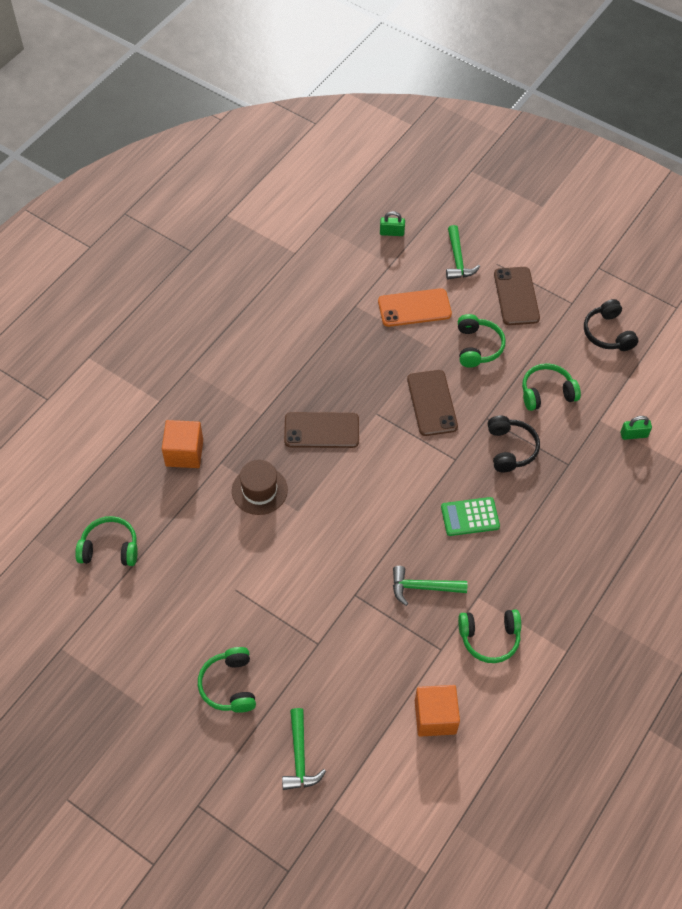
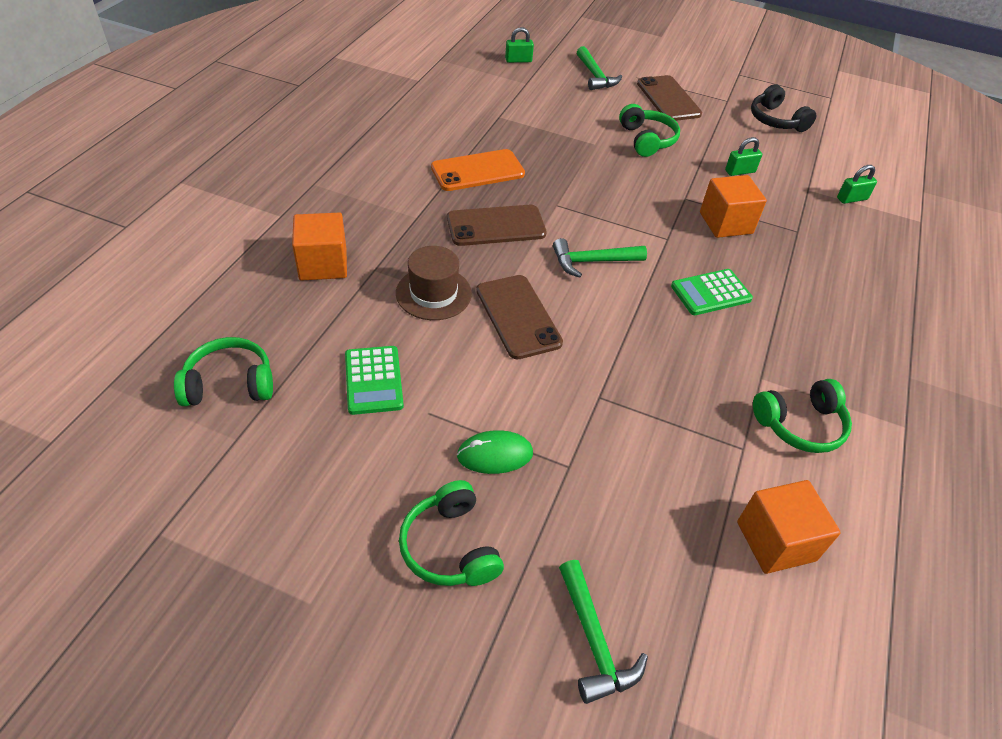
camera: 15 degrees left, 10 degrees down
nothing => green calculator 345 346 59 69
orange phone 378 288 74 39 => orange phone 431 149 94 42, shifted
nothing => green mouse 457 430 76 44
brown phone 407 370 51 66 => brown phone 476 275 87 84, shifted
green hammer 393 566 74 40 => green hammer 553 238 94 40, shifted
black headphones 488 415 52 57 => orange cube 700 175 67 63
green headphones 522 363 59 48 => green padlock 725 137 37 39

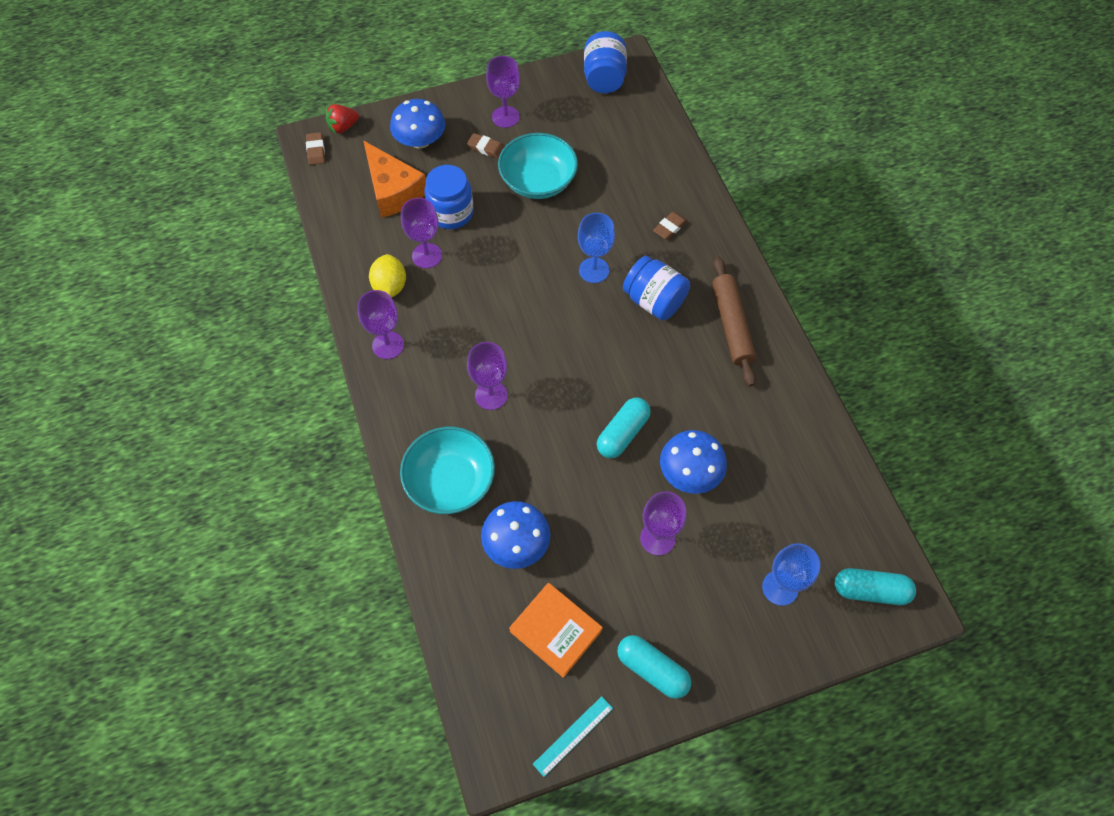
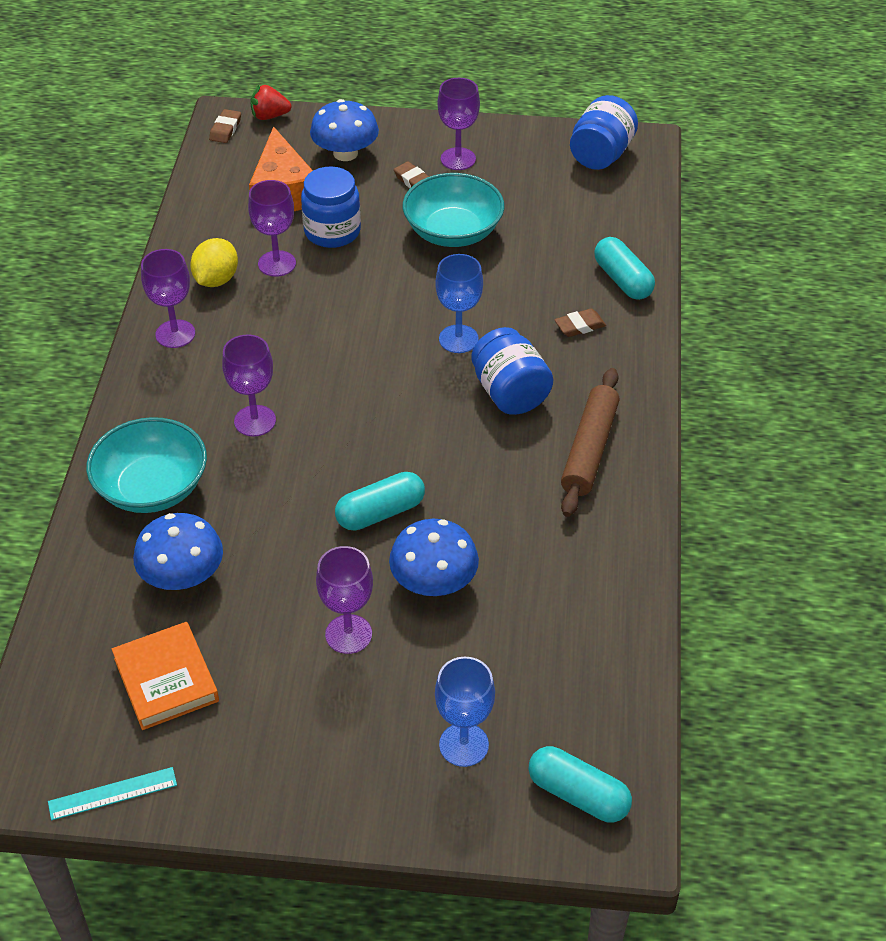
camera: 25 degrees right, 15 degrees down
turquoise capsule 617 635 74 64 => turquoise capsule 594 237 61 63, shifted

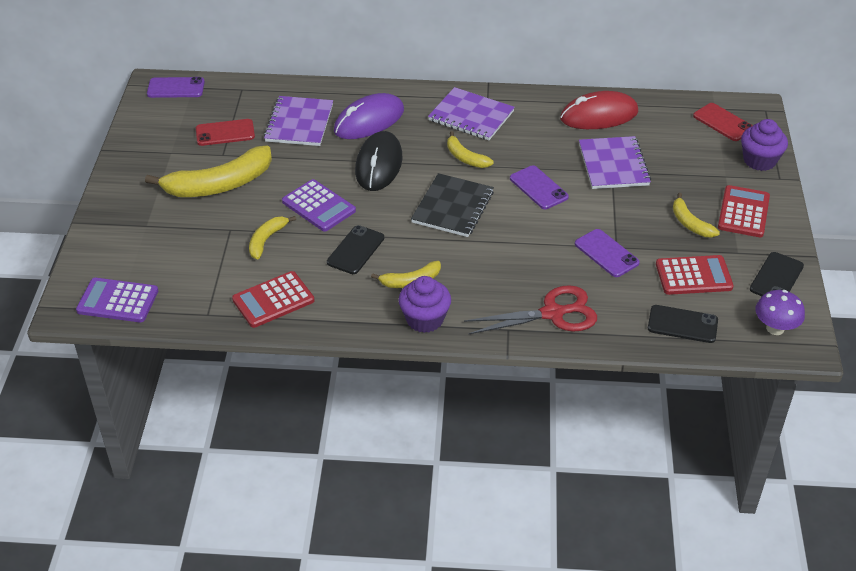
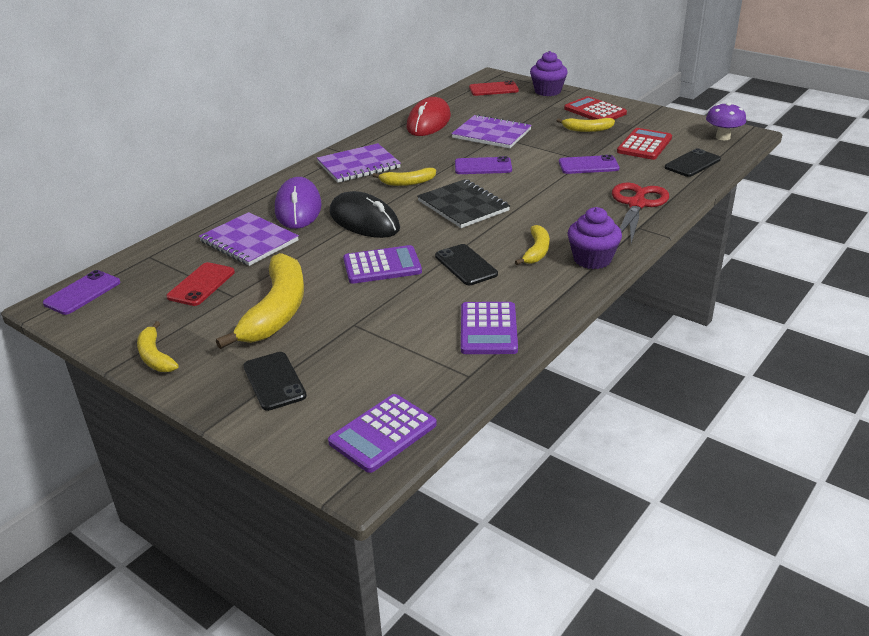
camera: 55 degrees left, 10 degrees down
yellow banana 249 216 47 44 => yellow banana 137 321 42 51, shifted
black phone 750 252 54 44 => black phone 243 352 64 59, shifted
red calculator 232 271 82 57 => purple calculator 461 302 57 52

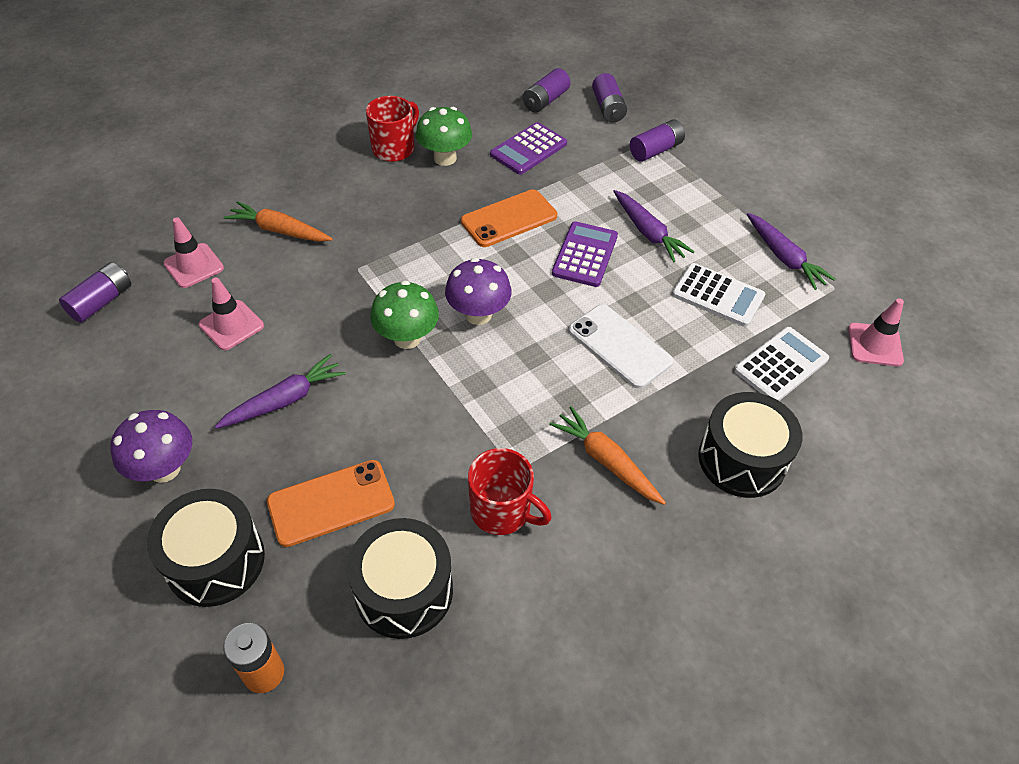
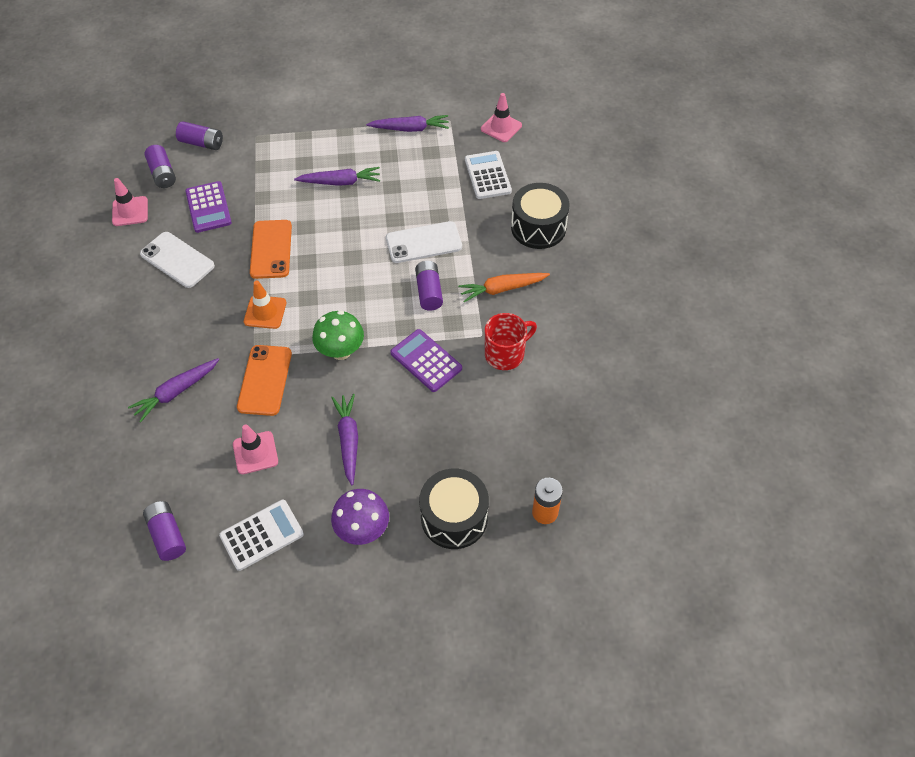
camera: 60 degrees left, 5 degrees up
pink traffic cone 163 217 61 71 => pink traffic cone 112 178 36 48, shifted
orange carrot 224 201 109 41 => purple carrot 128 358 91 64
green mushroom 416 107 56 59 => white phone 140 232 75 56
white calculator 672 263 93 64 => white calculator 219 500 85 71, shifted
orange phone 267 460 128 87 => orange phone 237 345 55 71, shifted
nothing => orange traffic cone 244 280 42 49
purple calculator 552 221 66 66 => purple calculator 390 329 72 63, shifted
purple battery 630 119 55 43 => purple battery 415 261 28 50, shifted
black drum 347 518 106 121 => nothing
red mug 366 96 53 66 => nothing
purple mushroom 445 258 67 67 => nothing

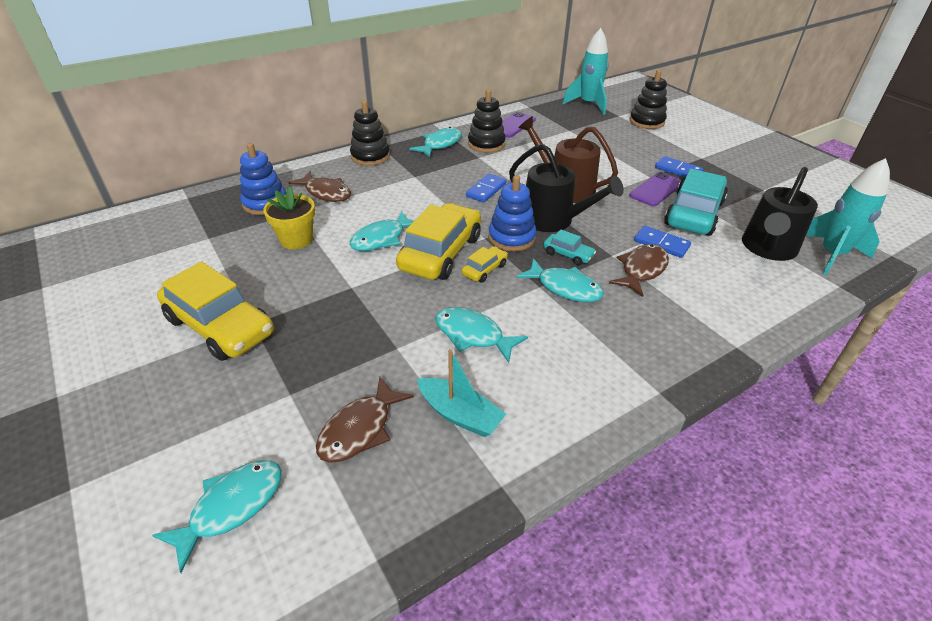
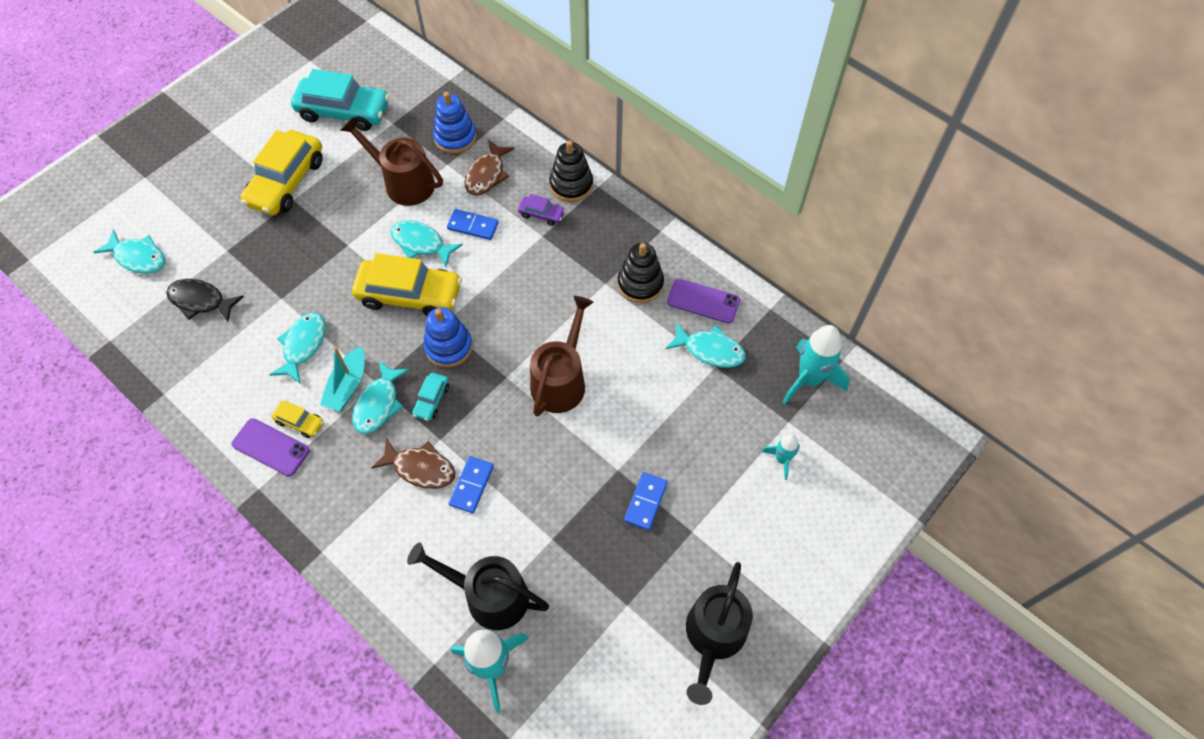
camera: 75 degrees right, 20 degrees up
brown fish 316 377 98 86 => black fish 166 279 78 43
purple phone 629 172 52 34 => purple phone 231 418 79 59, shifted
yellow car 462 246 46 37 => yellow car 271 401 53 37, shifted
turquoise car 664 169 64 67 => turquoise car 291 69 99 62, shifted
turquoise boat 417 349 89 88 => turquoise boat 320 346 45 65, shifted
yellow flower pot 263 186 52 63 => brown watering can 340 117 103 89
blue domino 466 174 41 29 => blue domino 447 209 52 31, shifted
nothing => purple car 518 194 47 32
turquoise fish 410 127 52 30 => turquoise fish 665 322 81 46, shifted
black watering can 509 144 115 88 => black watering can 686 562 67 143, shifted
black stacking toy 630 70 37 59 => turquoise rocket 762 434 38 46

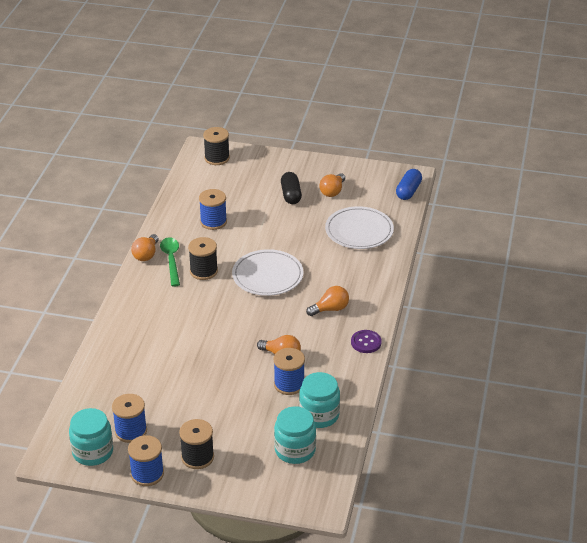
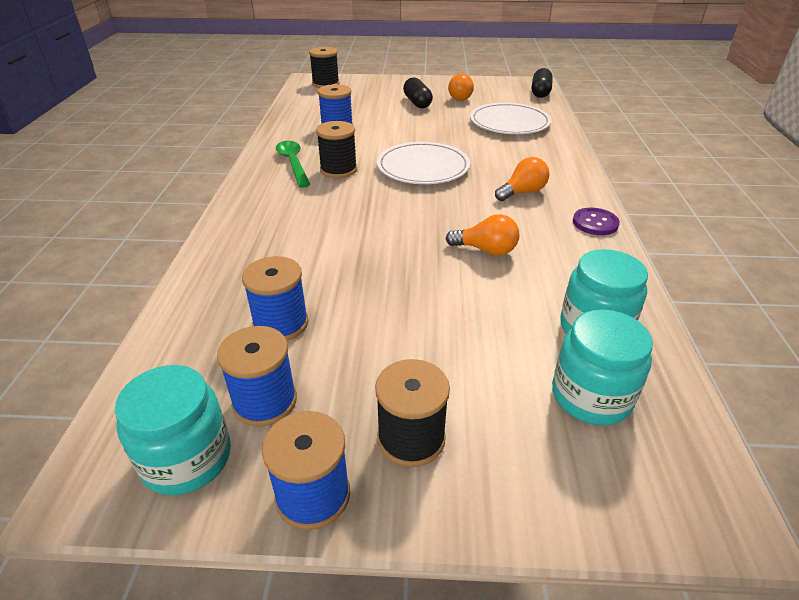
camera: 10 degrees left, 0 degrees up
blue spool 274 348 31 47 => blue spool 242 256 66 85, shifted
blue capsule 396 169 26 31 => black capsule 532 68 21 30
orange light bulb 131 234 28 27 => nothing

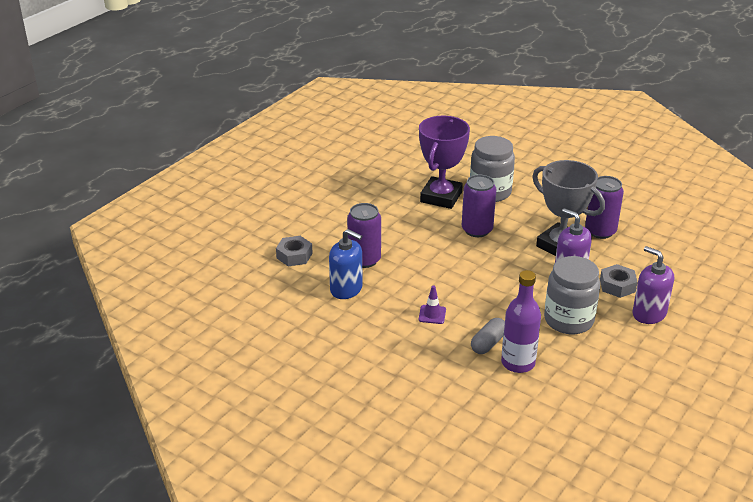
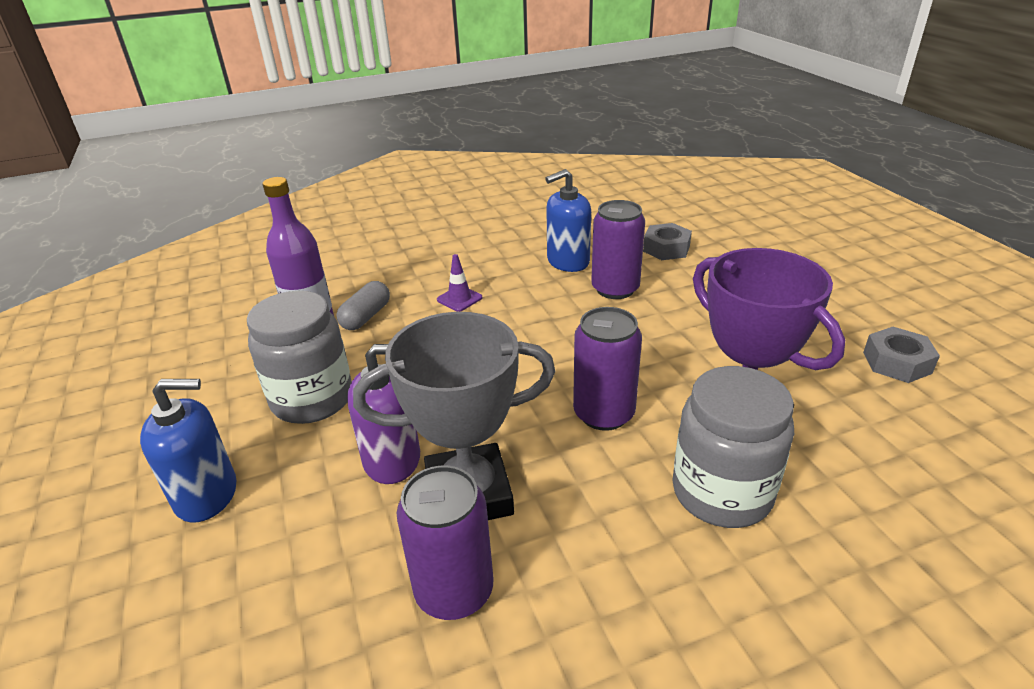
camera: 125 degrees right, 0 degrees up
purple soap dispenser 633 246 41 78 => blue soap dispenser 140 379 97 144
grey capsule 471 318 34 36 => grey capsule 336 281 54 49, 45 degrees clockwise
grey nut 600 264 37 34 => grey nut 863 327 77 56, shifted

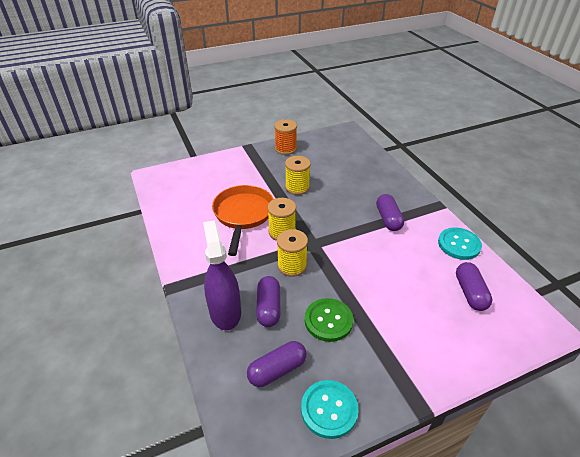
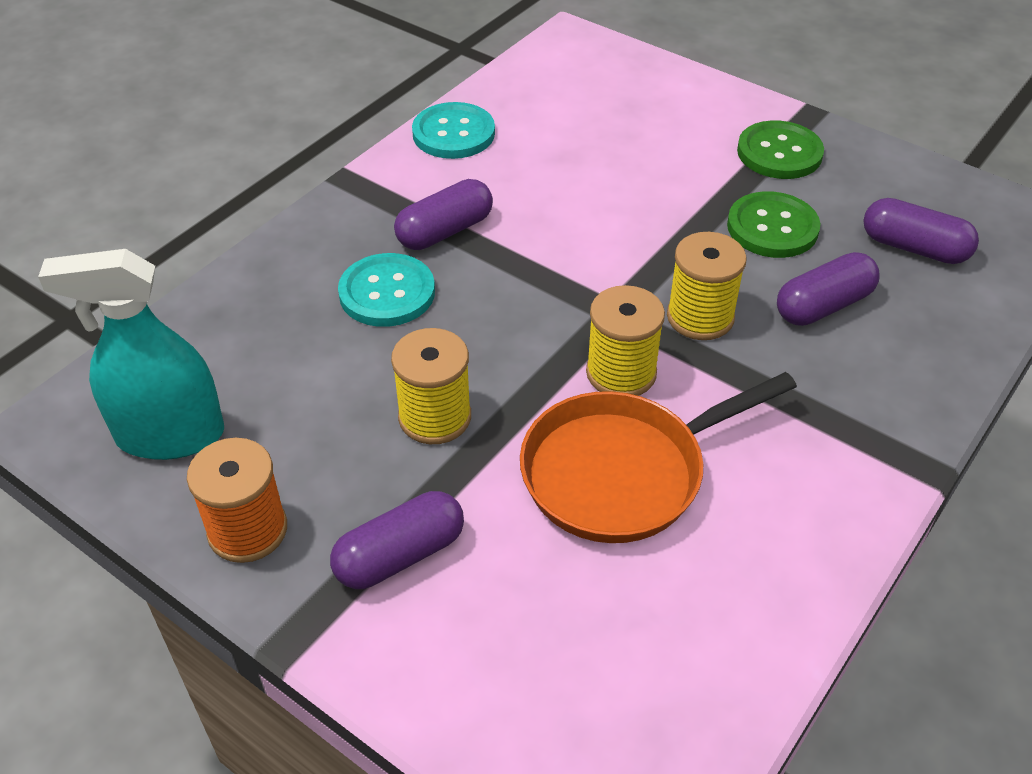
camera: 120 degrees left, 5 degrees up
nothing => turquoise spray bottle 38 249 186 211
purple capsule 456 262 36 49 => purple capsule 330 491 134 98, shifted
turquoise button 301 380 57 59 => turquoise button 338 253 97 74, shifted
nothing => green button 737 120 87 59
purple spray bottle 203 220 38 110 => nothing

